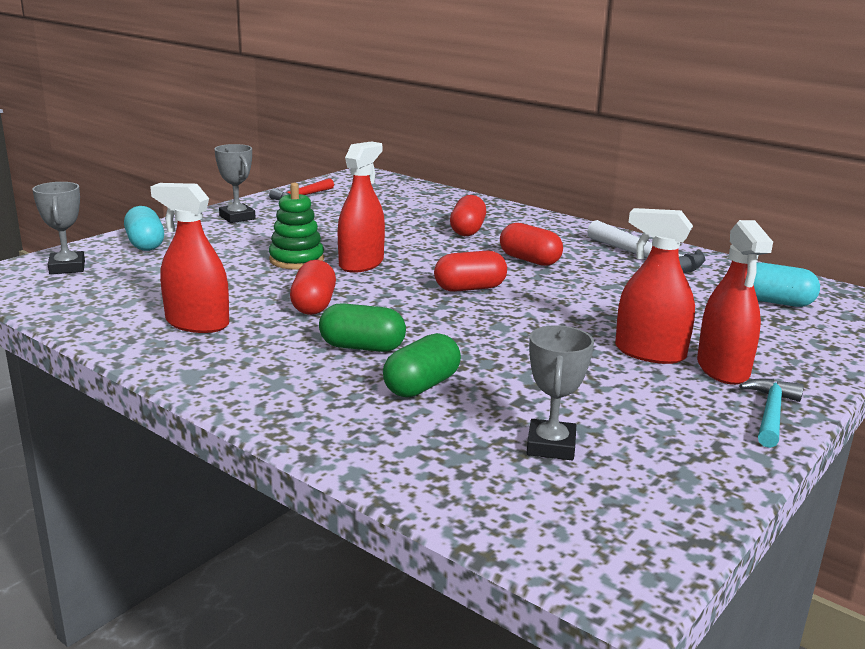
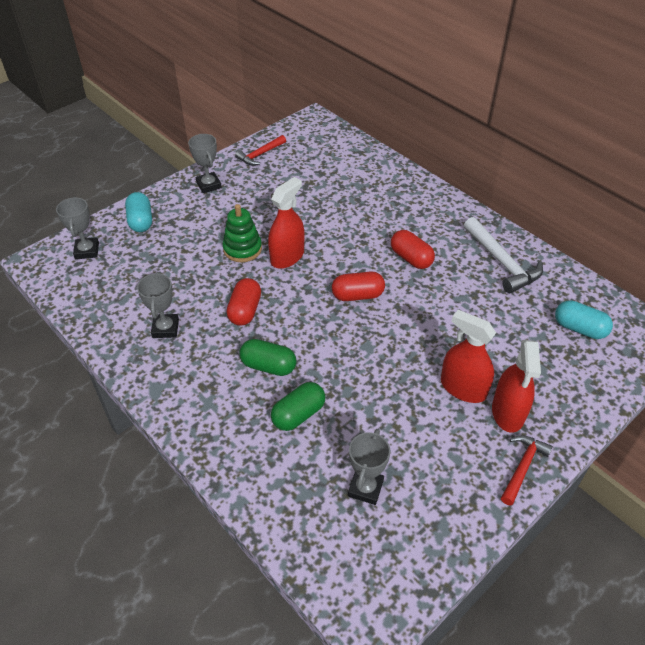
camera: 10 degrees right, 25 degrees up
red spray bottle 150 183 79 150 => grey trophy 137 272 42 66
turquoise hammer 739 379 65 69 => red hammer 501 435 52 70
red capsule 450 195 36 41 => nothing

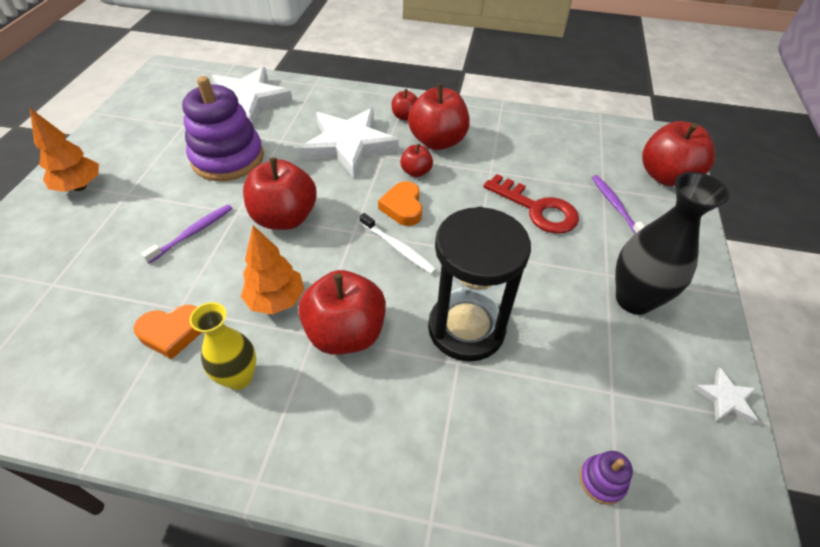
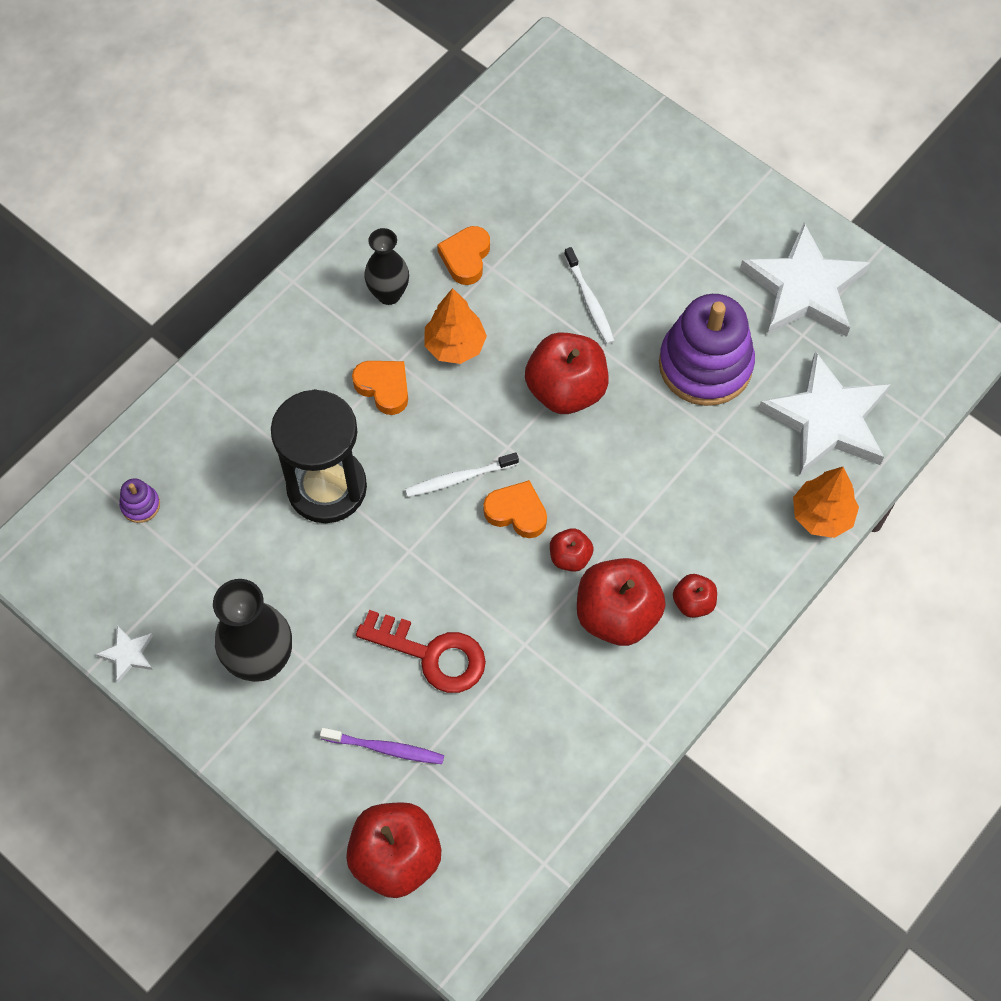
camera: 120 degrees right, 15 degrees up
red apple 299 270 87 85 => orange heart 352 361 56 54
red key 483 174 96 60 => red key 356 610 130 83, 135 degrees counterclockwise
yellow vase 189 302 67 88 => black vase 364 228 45 77
purple toothbrush 141 204 91 59 => white toothbrush 564 247 51 97
white star 300 108 99 70 => white star 740 223 130 114, shifted
orange tree 30 108 69 84 => orange tree 793 467 66 71, shifted

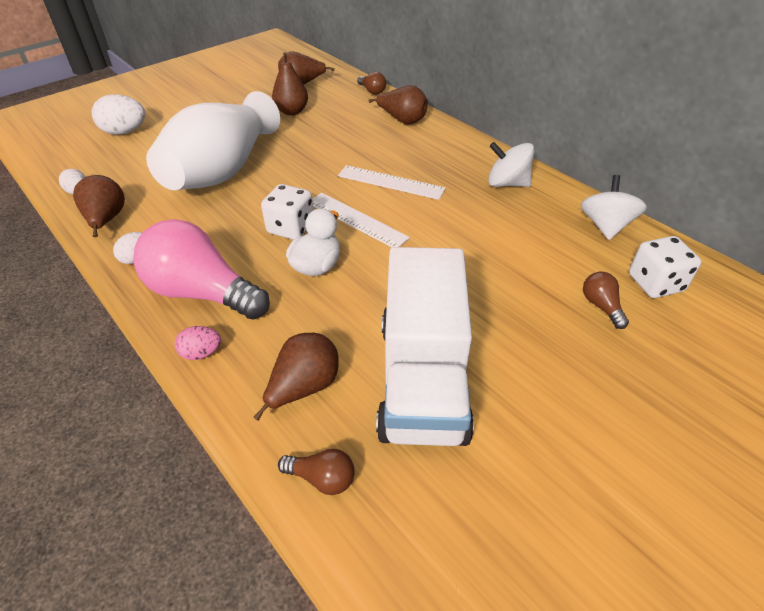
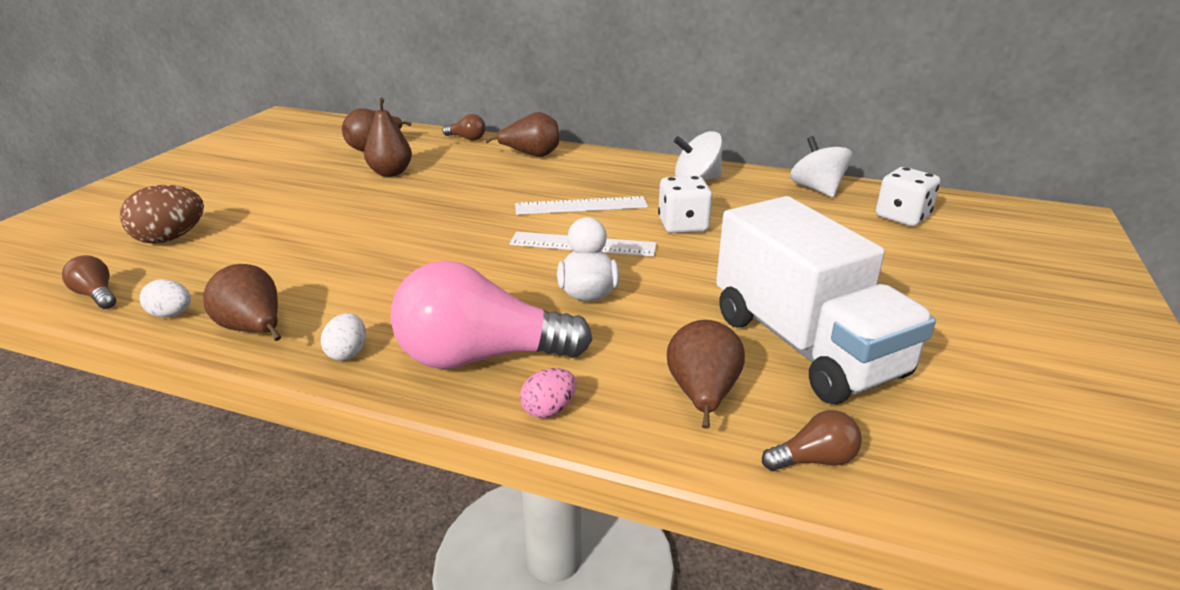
camera: 30 degrees left, 15 degrees down
brown light bulb 583 272 46 57 => brown light bulb 62 255 54 54, shifted
white egg 92 94 53 41 => brown egg 120 185 84 59
white dice 261 184 53 56 => white dice 658 176 54 57, shifted
white vase 146 91 134 99 => nothing

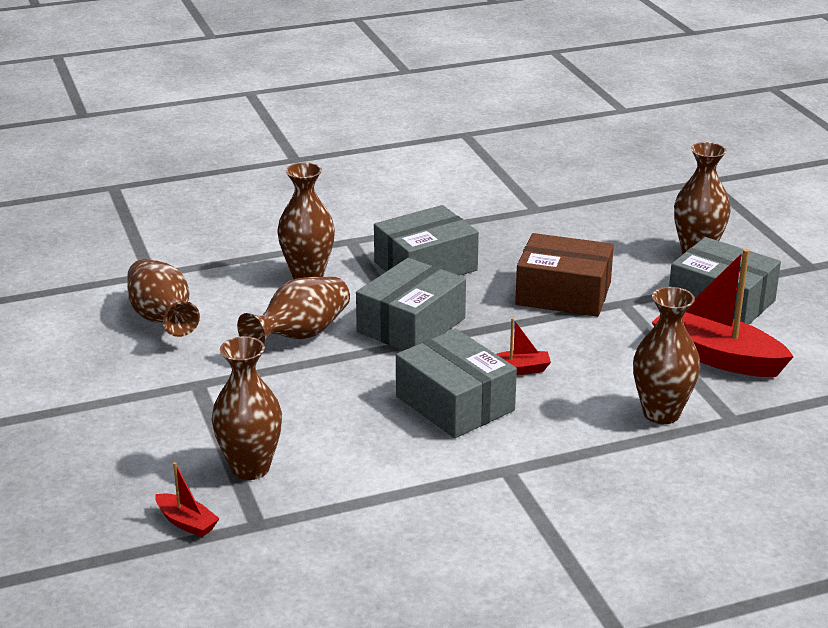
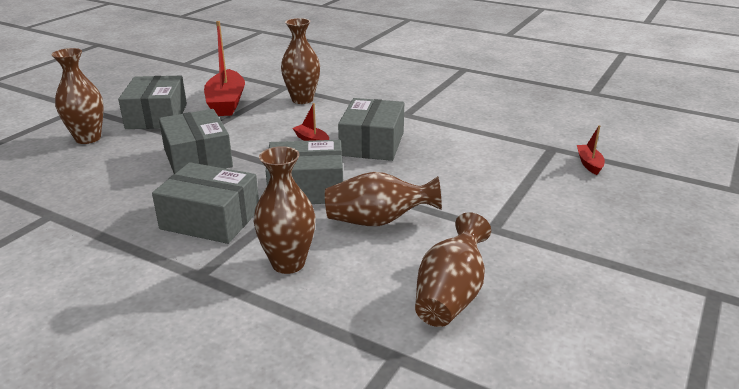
camera: 130 degrees left, 0 degrees up
brown box 515 233 99 84 => grey box 159 109 74 65
brown vase 212 336 70 144 => nothing

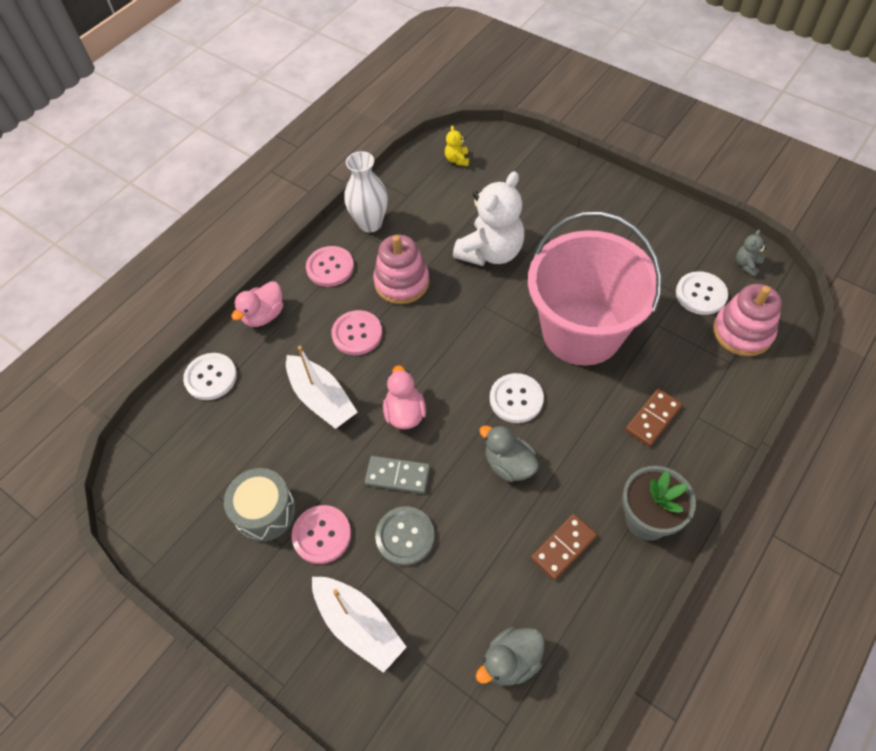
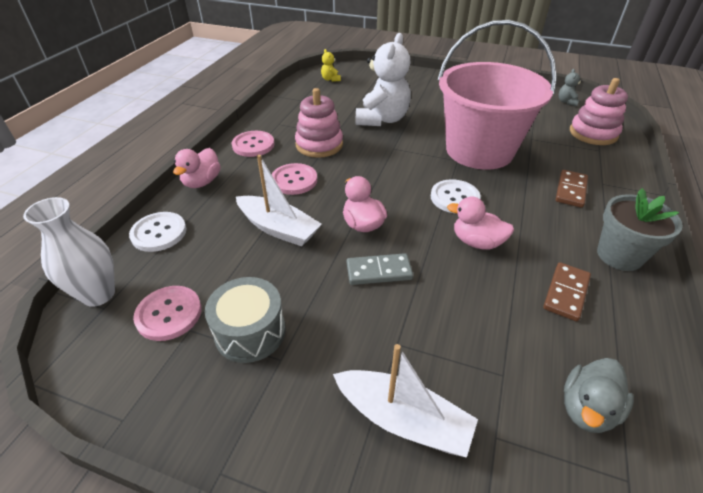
camera: 20 degrees left, 15 degrees down
white vase 344 151 44 82 => white vase 23 197 92 110, shifted
pink button 292 505 59 59 => pink button 133 286 69 55, shifted
grey duck 479 425 60 57 => pink duck 447 196 67 54
grey button 375 507 60 59 => nothing
white button 676 271 52 44 => nothing

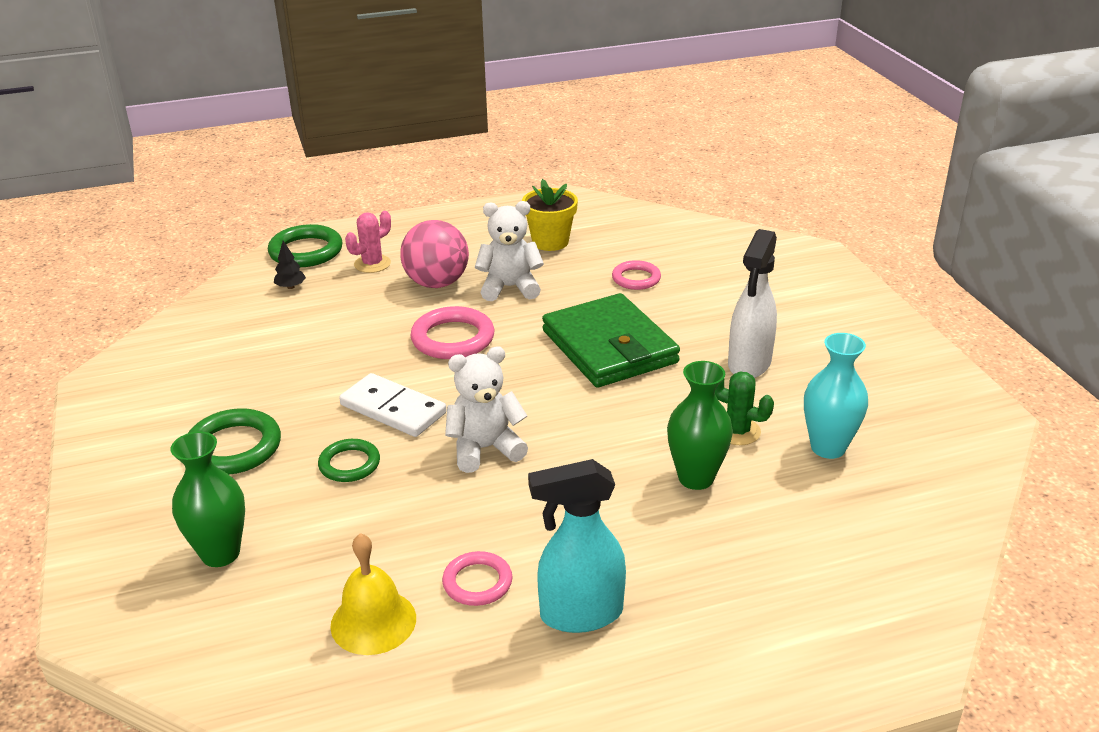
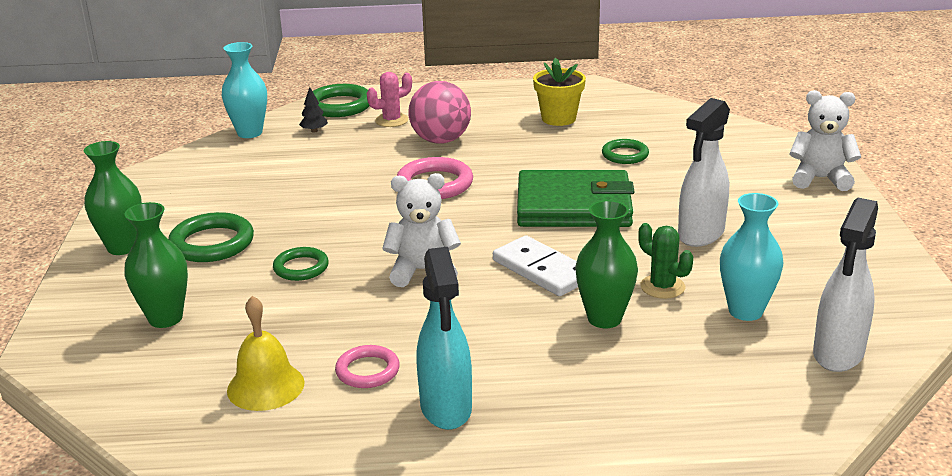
camera: 15 degrees right, 5 degrees down
nothing => green vase 84 141 58 114
nothing => turquoise vase 222 42 45 96
turquoise spray bottle 528 459 98 174 => turquoise spray bottle 416 247 56 183, 105 degrees counterclockwise
white domino 339 373 108 64 => white domino 493 235 85 61, shifted
green wallet 542 293 138 95 => green wallet 517 170 117 57, 75 degrees counterclockwise
pink ring 612 260 49 30 => green ring 602 139 47 25
white teddy bear 475 201 69 100 => white teddy bear 789 90 72 101, shifted
nothing => white spray bottle 813 198 65 174

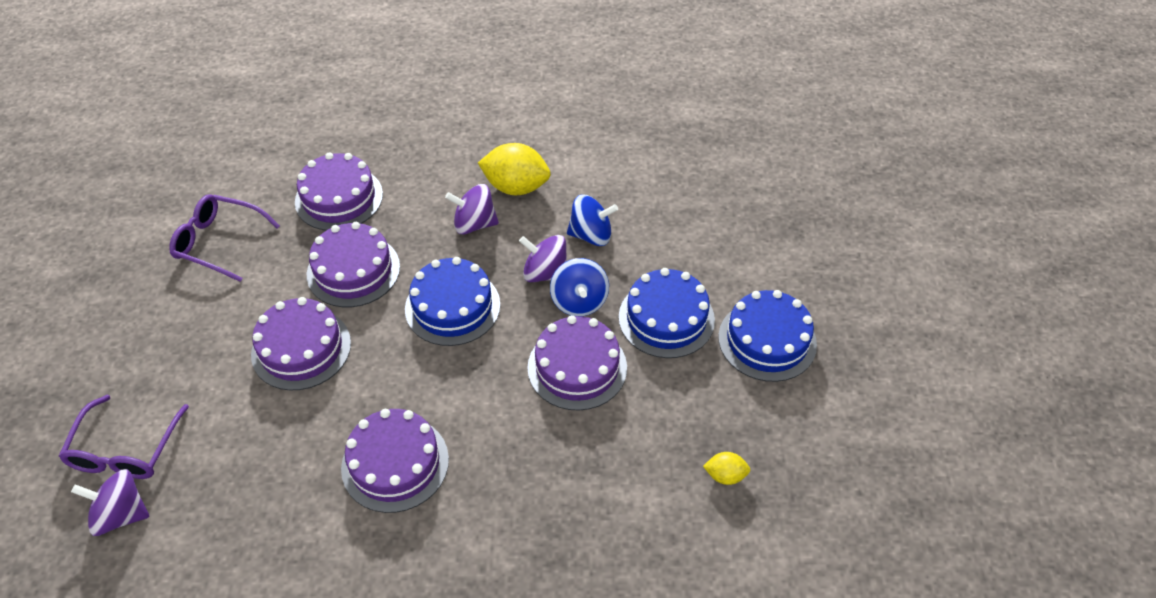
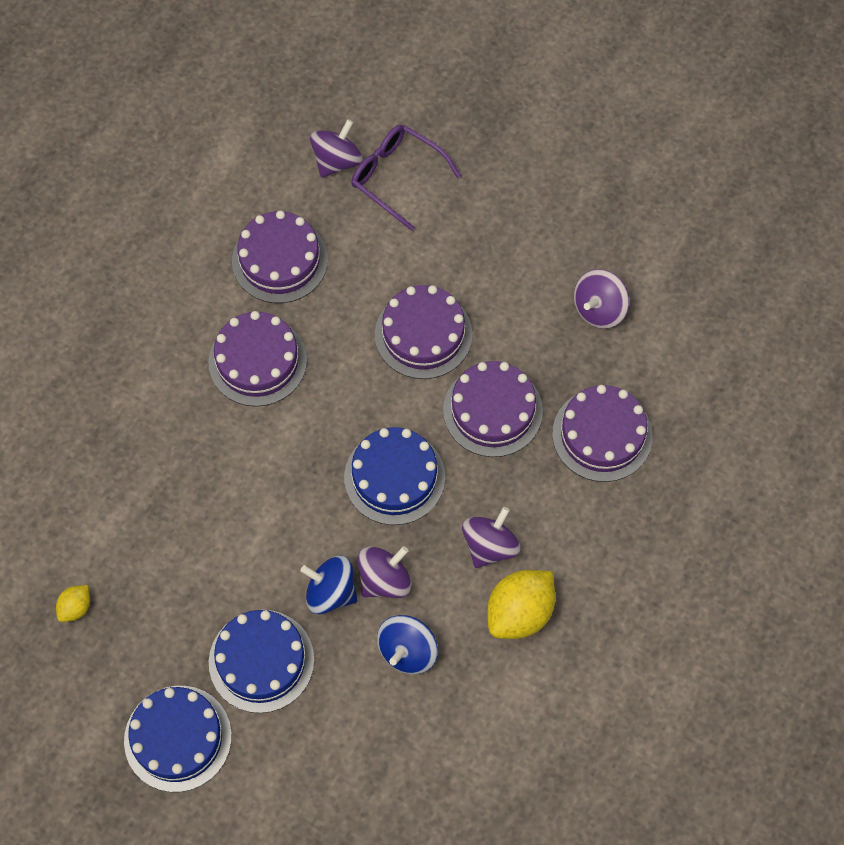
camera: 120 degrees right, 15 degrees up
purple cake 527 315 100 96 => purple cake 232 210 96 93, shifted
purple glasses 169 194 111 88 => purple spinning top 574 269 55 60

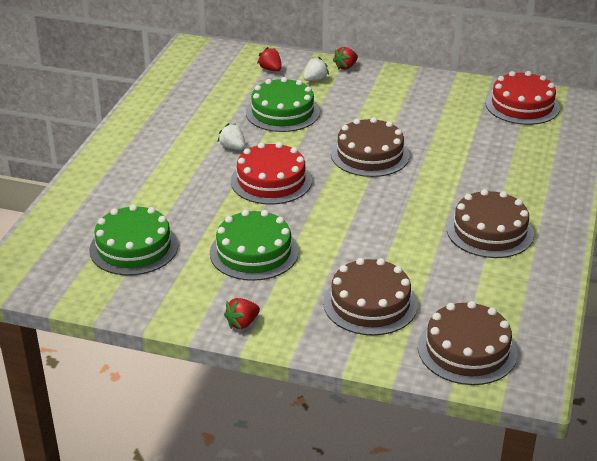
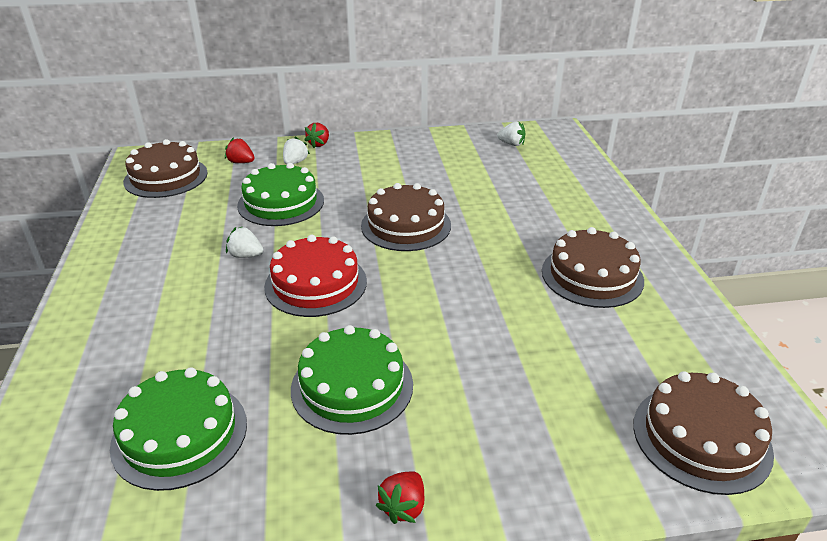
camera: 25 degrees left, 0 degrees up
brown cake 323 258 95 78 => brown cake 123 139 85 59, shifted
red cake 485 71 75 54 => white strawberry 497 121 28 25

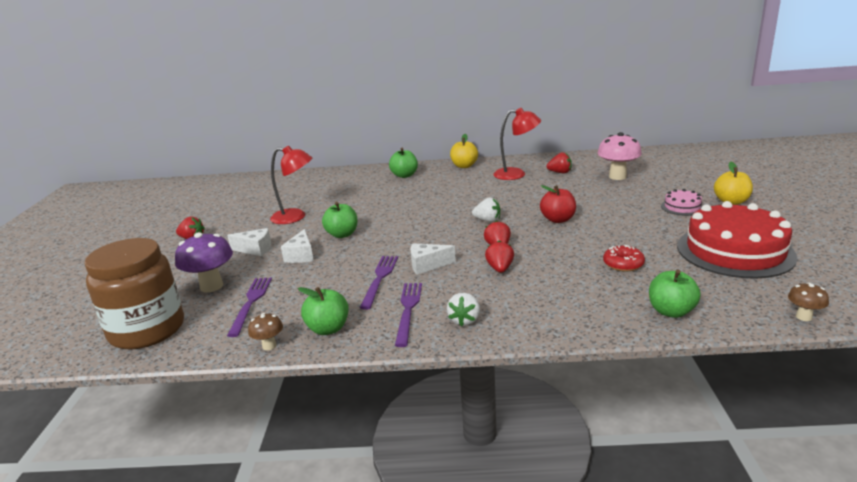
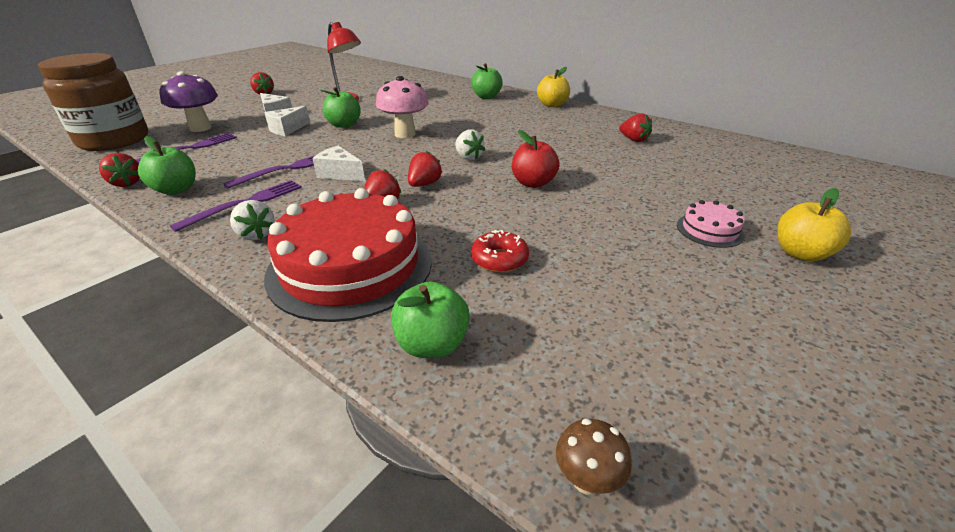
camera: 35 degrees right, 10 degrees up
brown mushroom 248 313 35 37 => red strawberry 99 153 41 34
white strawberry 447 293 33 33 => white strawberry 230 200 45 41, 90 degrees counterclockwise
red cake 677 201 121 78 => red cake 264 188 168 134, shifted
pink mushroom 598 132 44 48 => pink mushroom 376 76 53 62, shifted
red lamp 493 108 48 72 => nothing

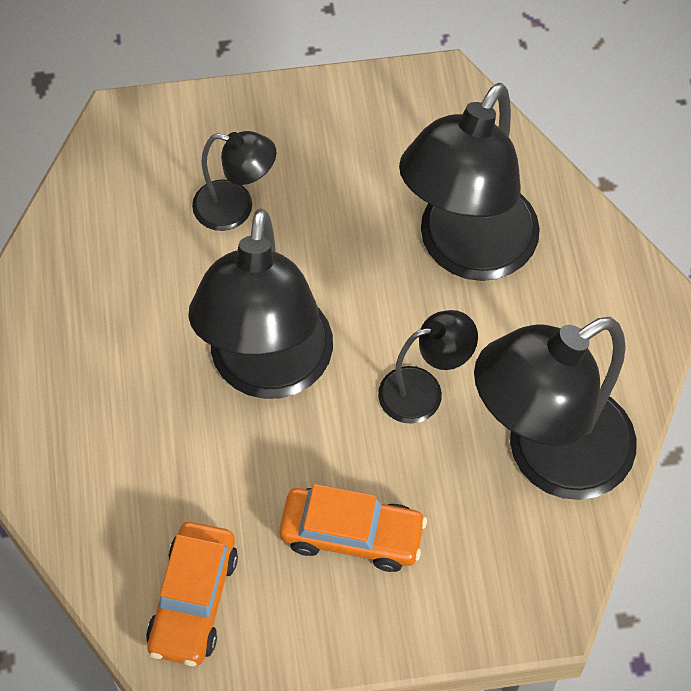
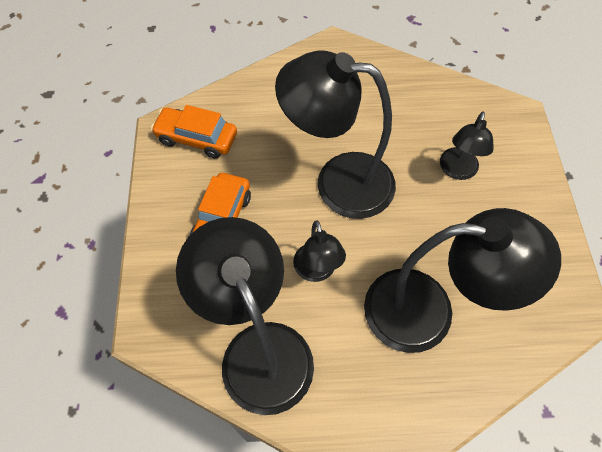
camera: 95 degrees right, 0 degrees up
black lamp 399 83 141 198 => black lamp 364 208 197 145, 150 degrees clockwise

